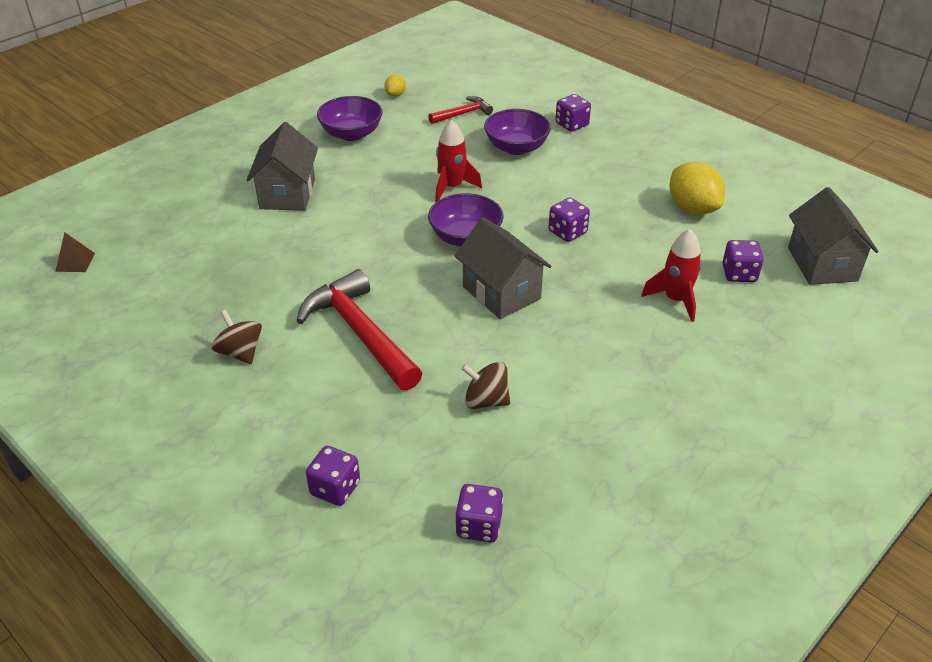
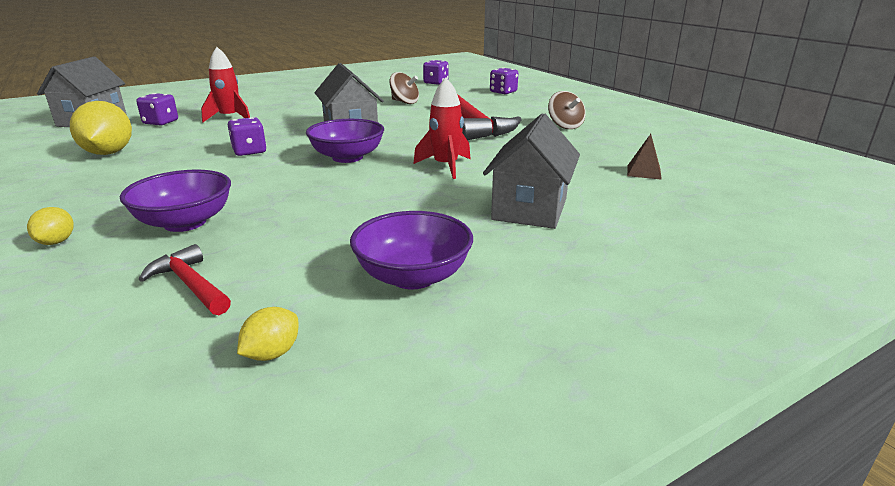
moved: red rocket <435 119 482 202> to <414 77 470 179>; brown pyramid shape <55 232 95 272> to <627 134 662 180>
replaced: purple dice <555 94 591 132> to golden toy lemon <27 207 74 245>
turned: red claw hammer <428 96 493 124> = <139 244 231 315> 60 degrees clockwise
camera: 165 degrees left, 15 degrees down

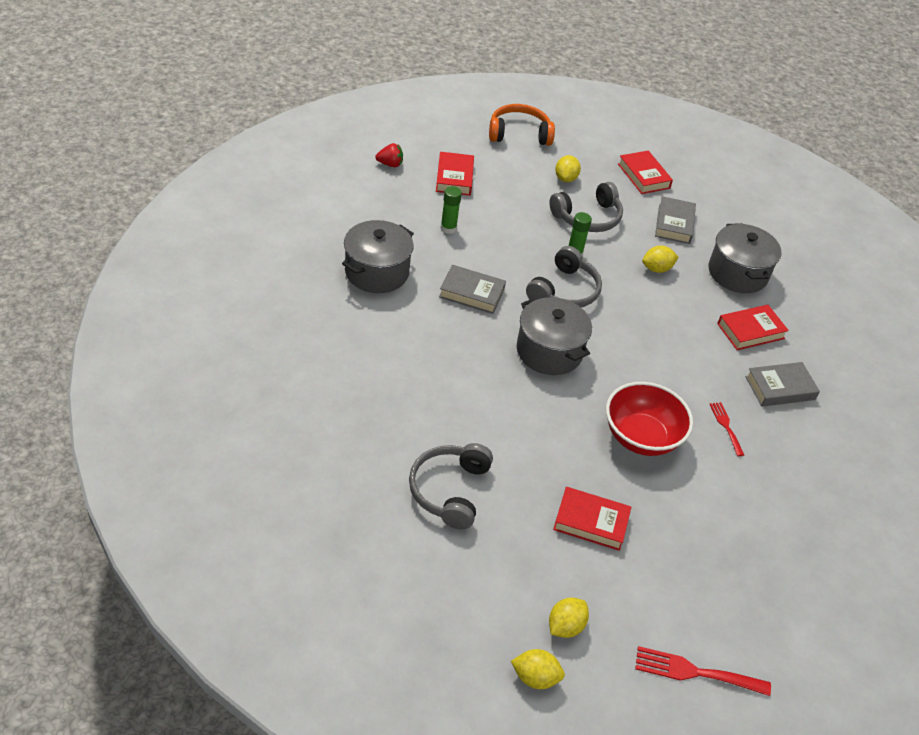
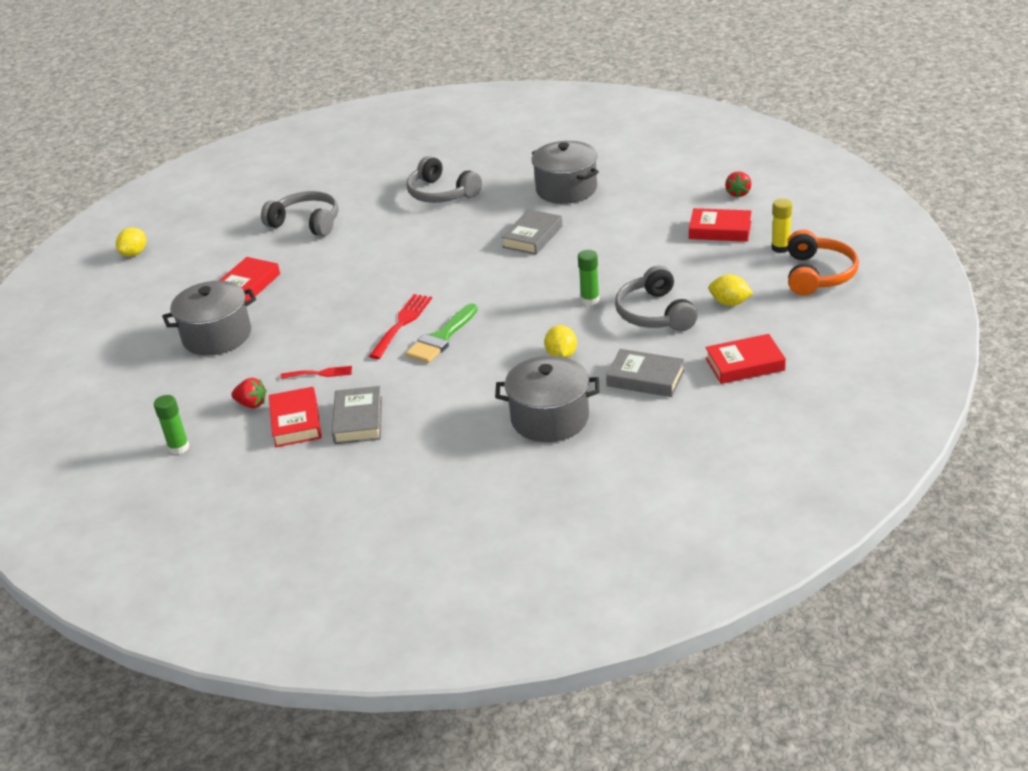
removed: golden toy lemon <549 598 589 638>; red serving bowl <606 382 693 456>
added: red strawberry <231 378 267 408>; green brush <406 303 478 363>; golden stick of glue <772 198 792 253>
moved: green stick of glue <441 186 462 234> to <154 395 190 455>; gray cooking pot <517 297 592 375> to <162 281 256 355>; red book <717 305 789 350> to <269 387 322 447>; red fork <635 646 771 696> to <369 294 432 359>; gray over-ear headphones <526 246 602 308> to <406 156 482 203>
camera: 110 degrees right, 10 degrees down

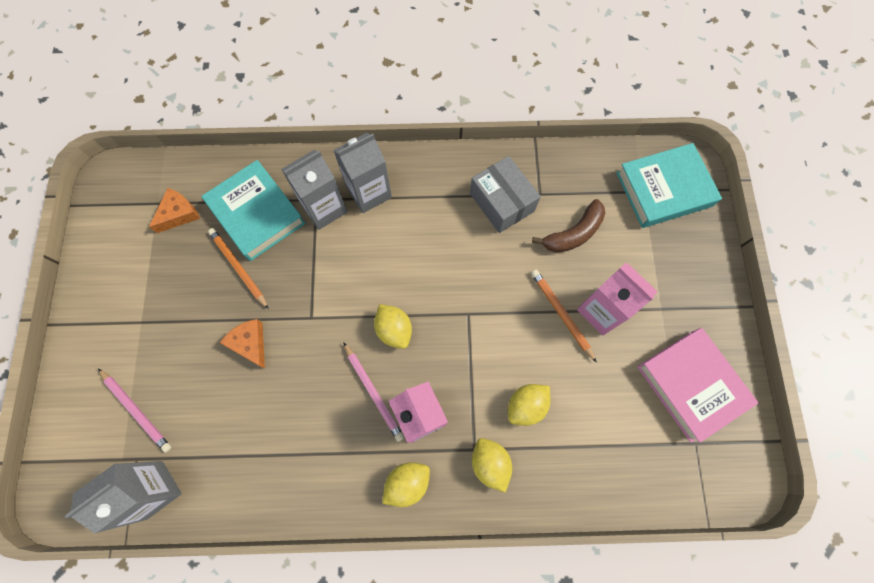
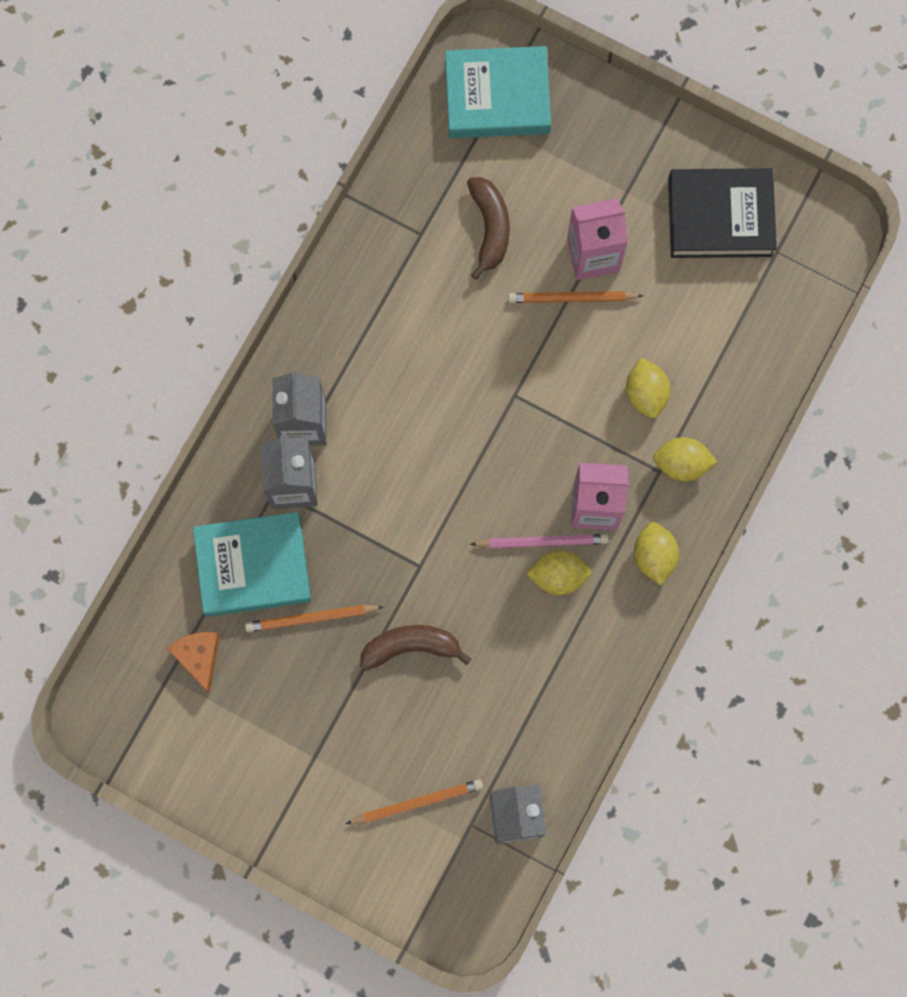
removed: gray package <470 156 541 233>
moved: golden toy lemon <374 304 412 349> to <527 550 591 595>
replaced: orange-coloured cheese wedge <220 319 265 368> to brown toy banana <360 625 471 670>
recoloured: rosy pencil <98 368 172 453> to orange-coloured pencil <345 779 483 824>; rosy book <637 328 758 443> to black book <668 168 777 258>
turned: teal book <616 143 722 228> = <445 46 551 138> 75 degrees clockwise
camera: 60 degrees left, 5 degrees up

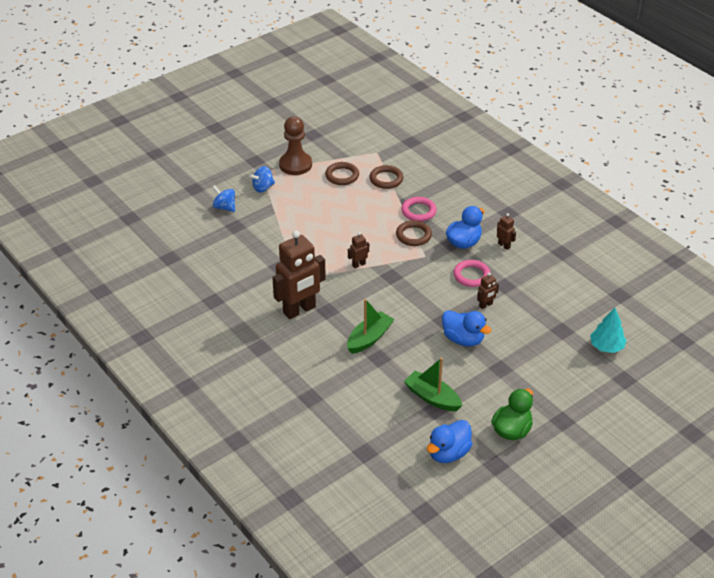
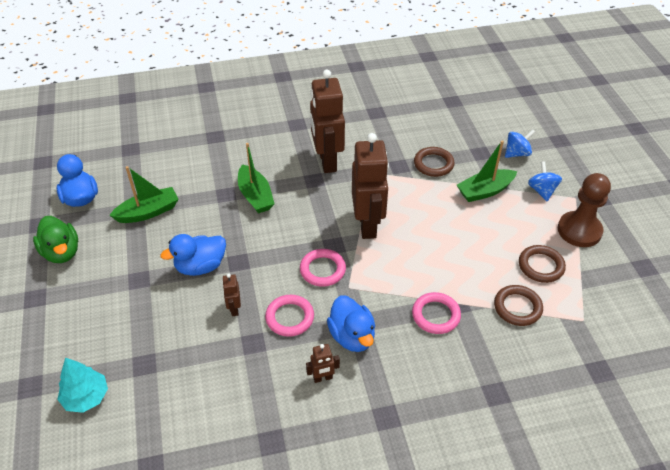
added: rosy torus <300 249 346 287>; green toy boat <457 140 517 202>
moved: brown torus <396 220 432 246> to <414 147 455 177>
resized: brown robot <348 232 369 268> = <352 133 389 239> x2.34
camera: 115 degrees right, 5 degrees up

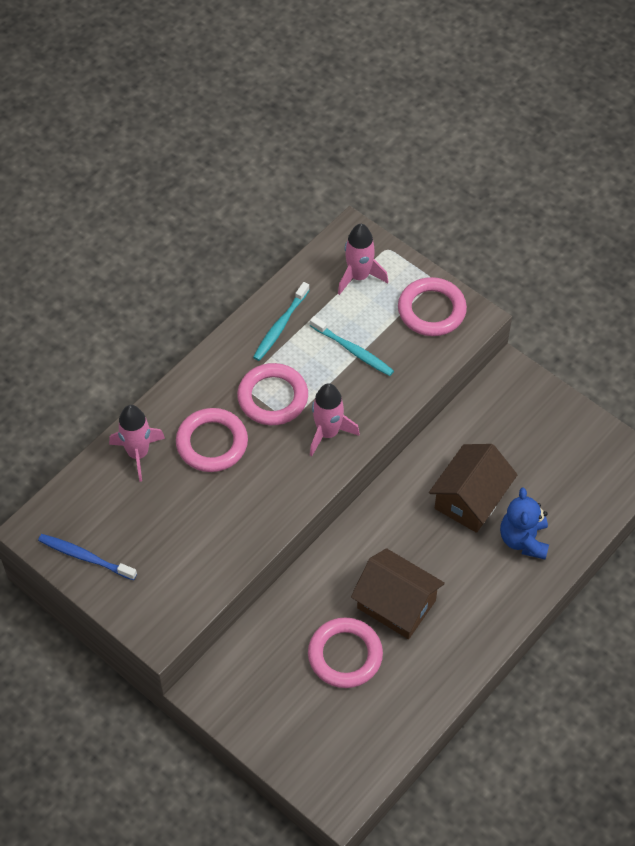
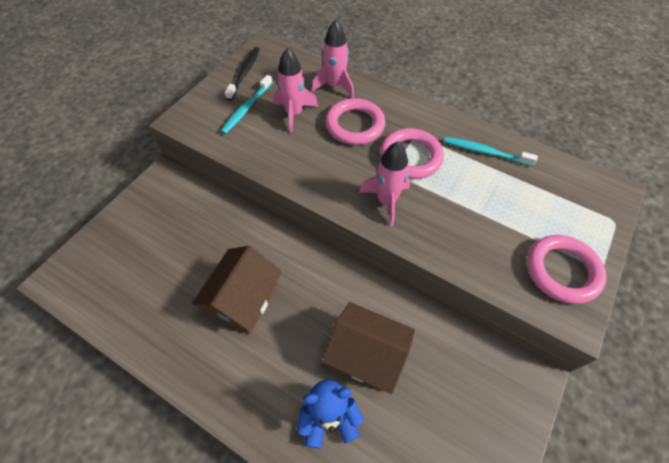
removed: rosy torus <308 617 383 688>
moved: teal dental brush <310 316 394 376> to <221 75 273 134>; rosy rocket <338 224 388 295> to <273 48 318 133>
recoloured: cobalt dental brush <38 534 137 580> to black dental brush <225 47 260 100>
camera: 80 degrees right, 0 degrees up

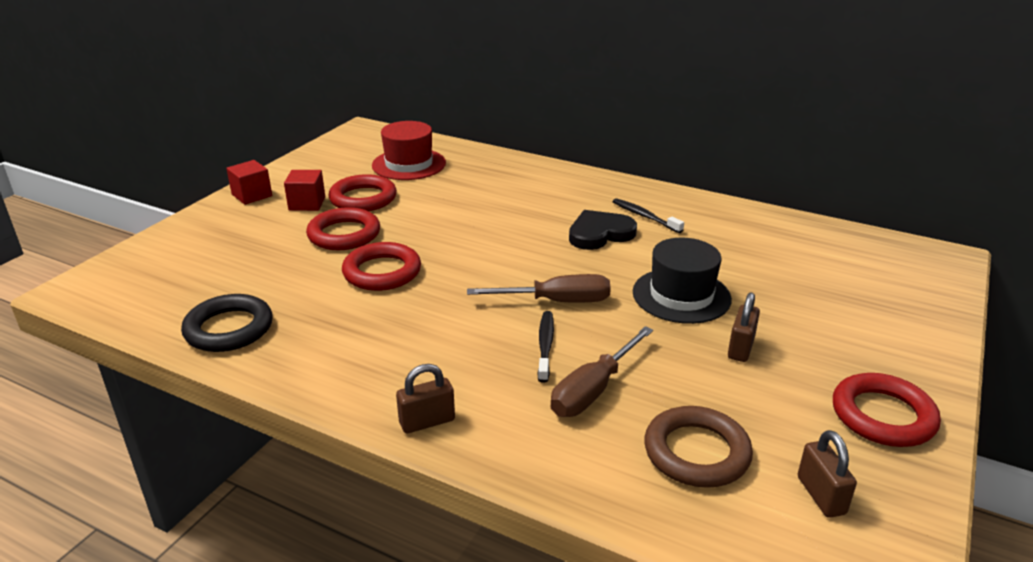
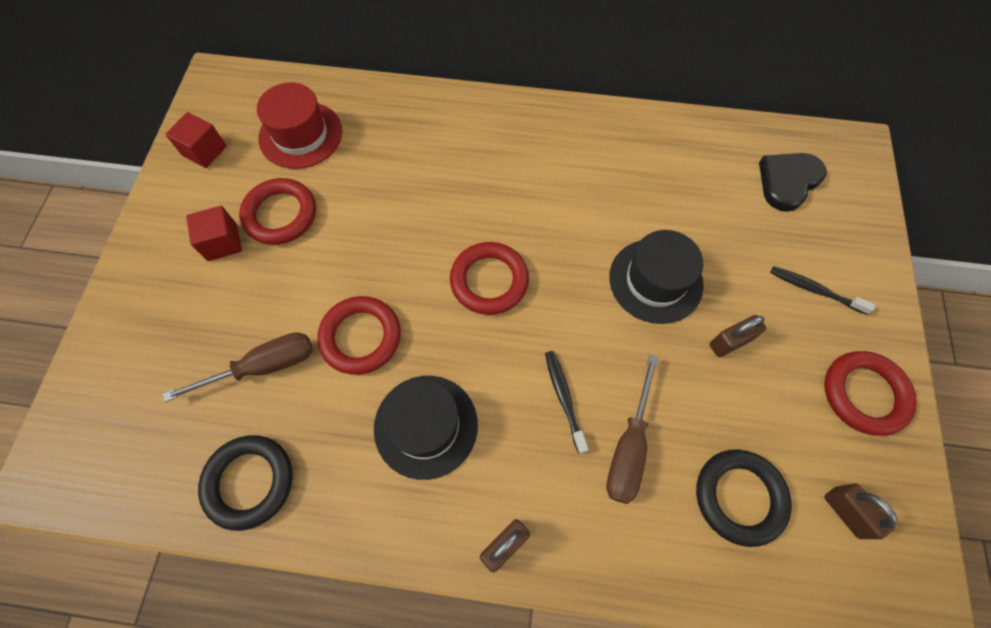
added: black hat <374 376 478 480>
moved: brown hand screwdriver <467 274 611 303> to <163 332 313 402>; red cube <226 160 272 205> to <165 112 227 168>; red torus <306 207 380 250> to <450 242 529 315>; black love heart <569 210 637 250> to <759 153 827 212>; black dental brush <613 198 684 233> to <770 266 875 315>
recoloured: brown torus <644 406 753 488> to black torus <696 450 792 547>
turned: brown small lock <728 292 760 362> = <709 315 766 357> 60 degrees clockwise
camera: 20 degrees left, 35 degrees up

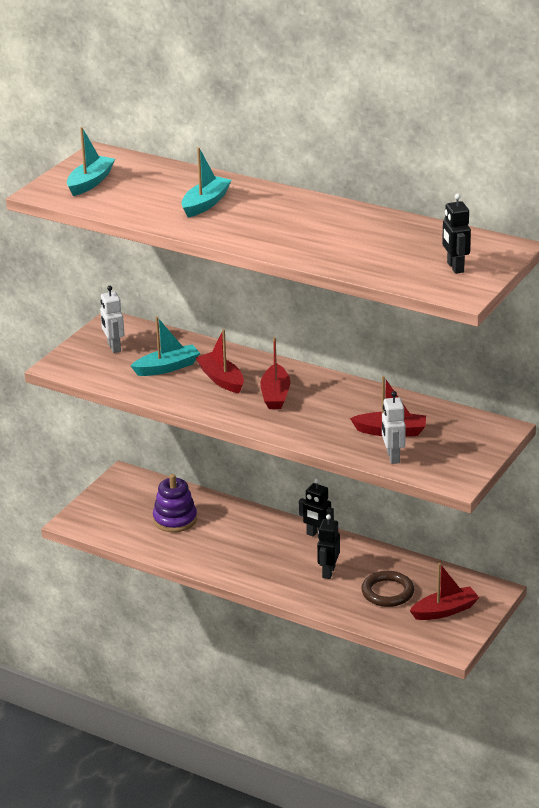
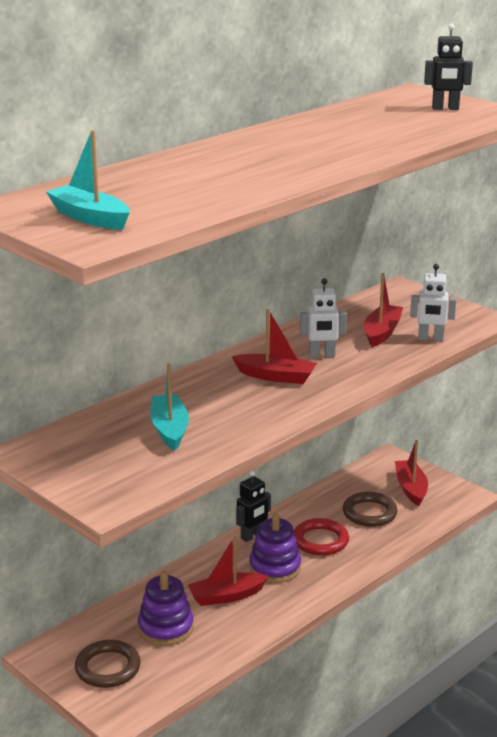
removed: teal toy boat <181 147 232 217>
added: brown torus <75 640 141 688>; purple ring stacker <249 513 301 583>
moved: red toy boat <196 329 244 393> to <188 537 269 606>; snow-white robot <100 286 124 353> to <300 278 347 357>
replaced: black robot <317 514 340 579> to red torus <294 518 349 556>
camera: 75 degrees left, 5 degrees down

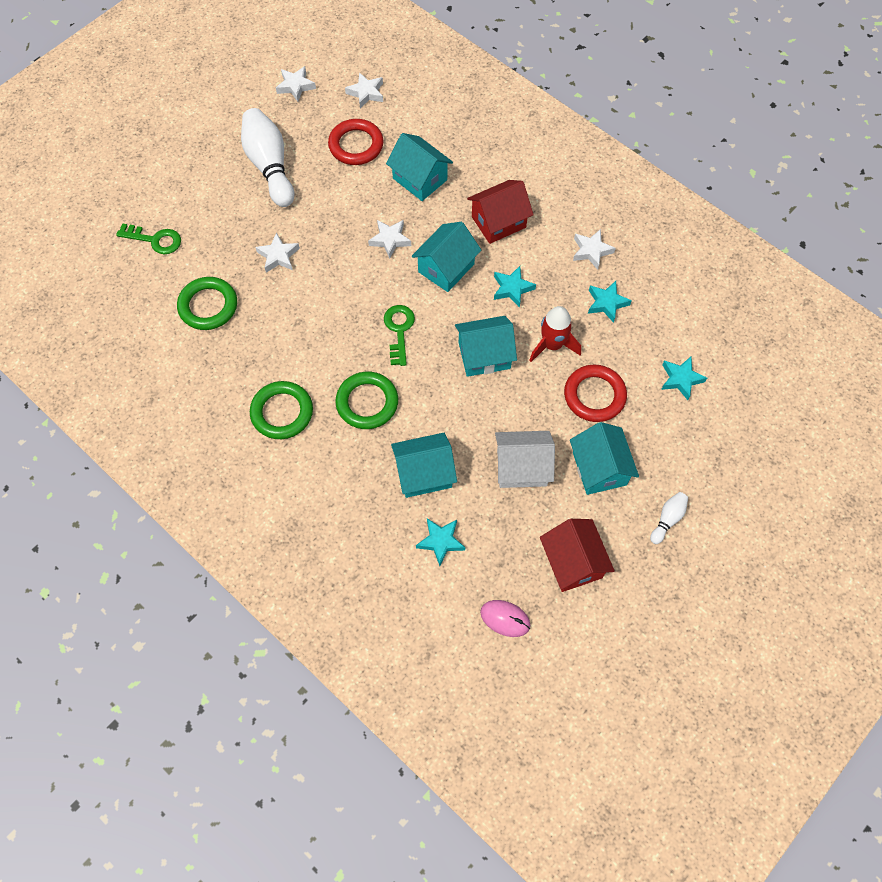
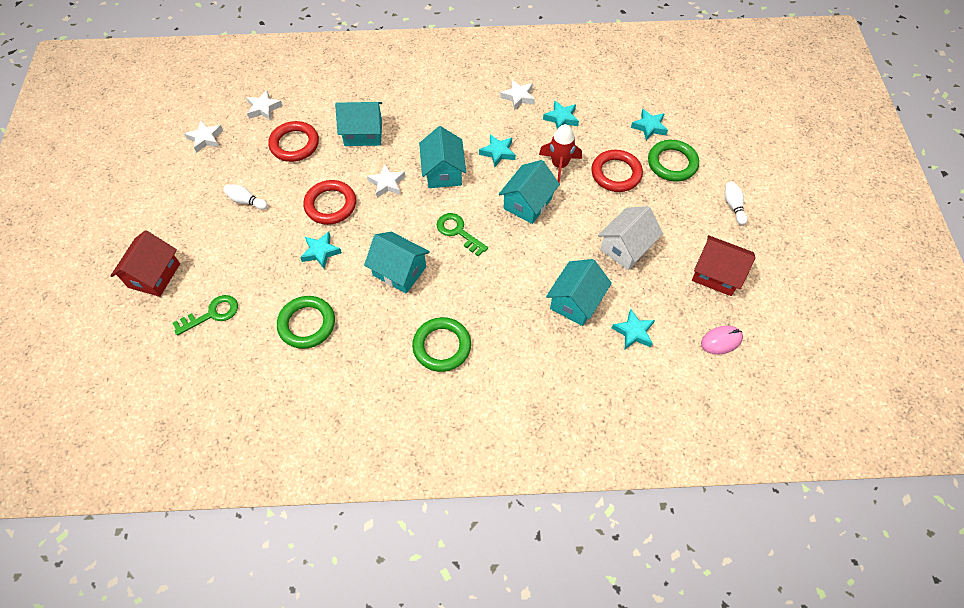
added: red torus <303 180 356 225>
moved: red house <467 180 534 244> to <110 230 180 297>; teal house <570 422 639 495> to <364 232 430 293>; green torus <335 372 398 429> to <648 140 699 181>
recoloured: snow-white star <255 233 300 273> to teal star <300 232 342 269>
resized: snow-white bowling pin <241 108 294 207> = <223 184 268 210> x0.46
camera: 45 degrees left, 5 degrees down

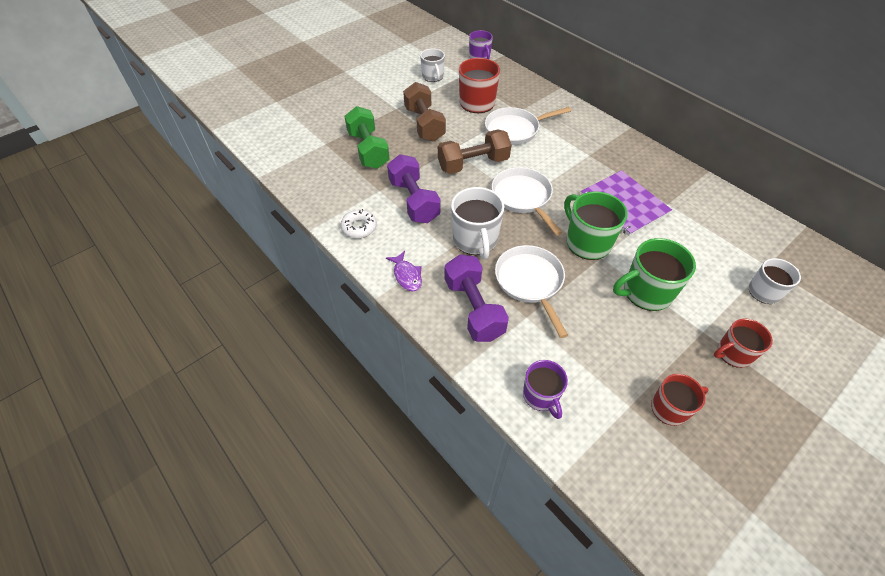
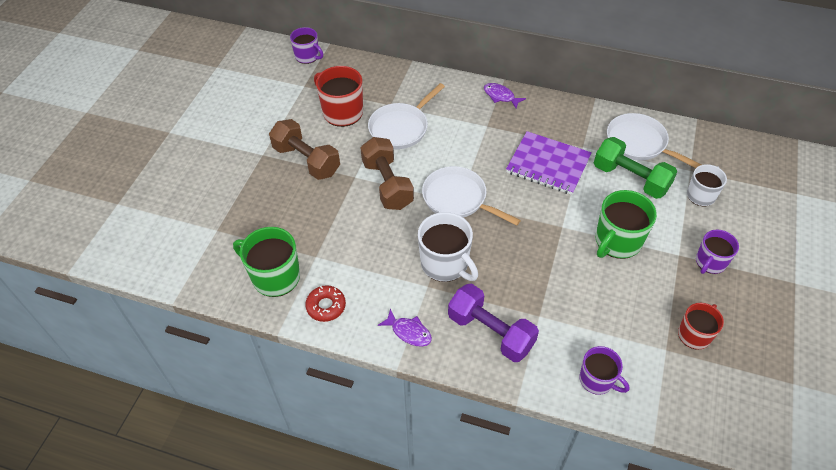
removed: purple dumbbell <387 154 441 223>; snow-white mug <420 49 445 82>
added: purple toy fish <484 83 526 108>
moved: green mug <564 191 628 260> to <233 227 300 297>; green dumbbell <344 106 390 169> to <594 137 677 199>; snow-white skillet <495 245 568 338> to <607 113 702 168>
recoloured: snow-white donut <341 209 377 238> to red donut <305 286 346 322>; red mug <714 319 773 368> to purple mug <696 229 739 274>
turned: brown dumbbell <438 130 511 174> = <361 137 414 210> 60 degrees counterclockwise
camera: 30 degrees left, 0 degrees up

